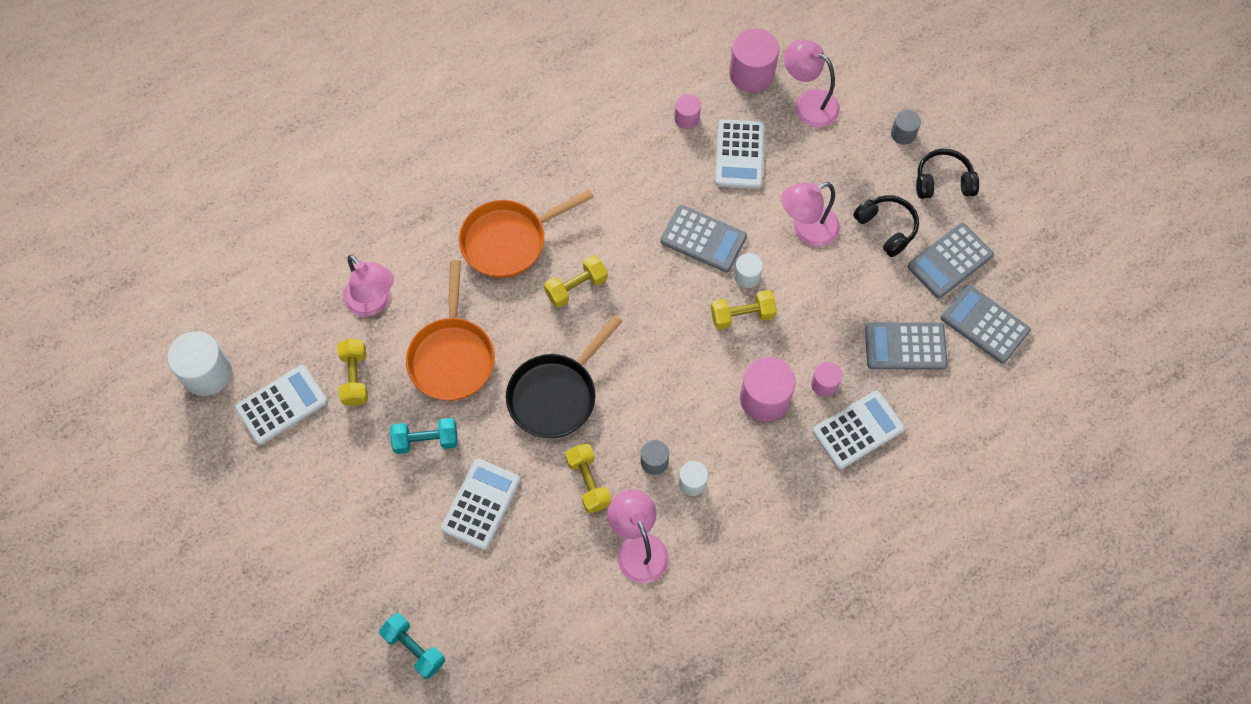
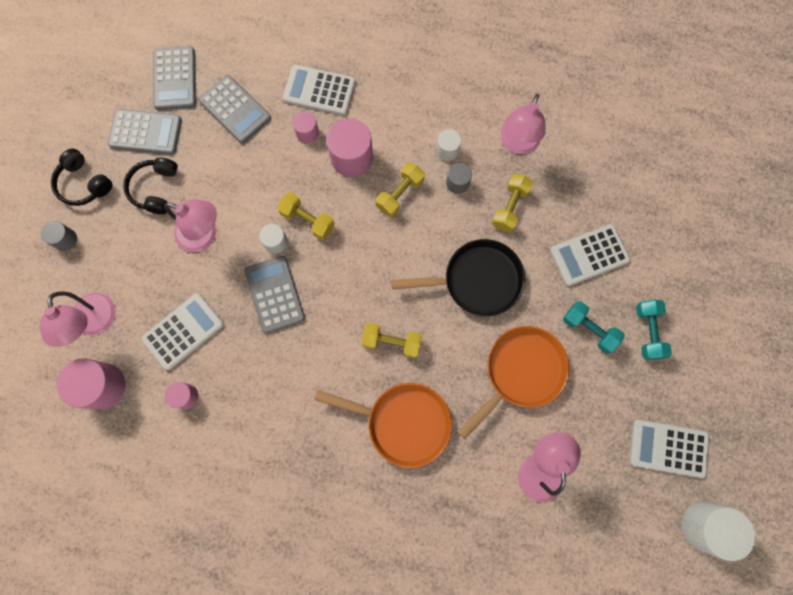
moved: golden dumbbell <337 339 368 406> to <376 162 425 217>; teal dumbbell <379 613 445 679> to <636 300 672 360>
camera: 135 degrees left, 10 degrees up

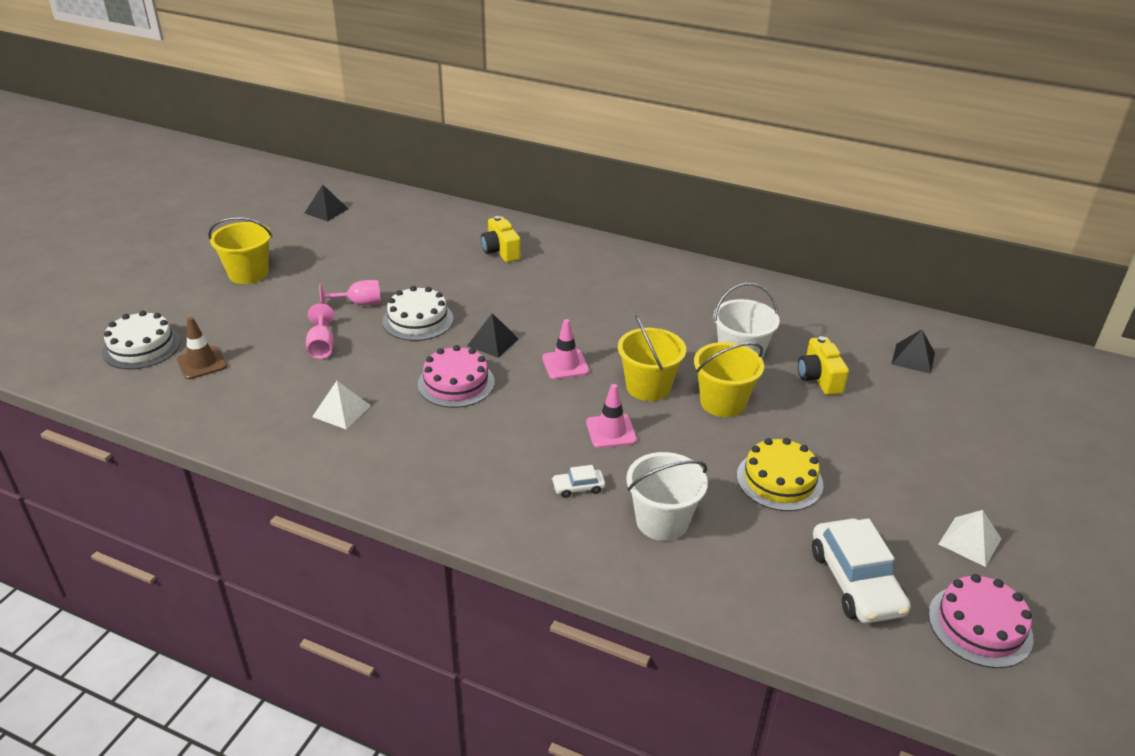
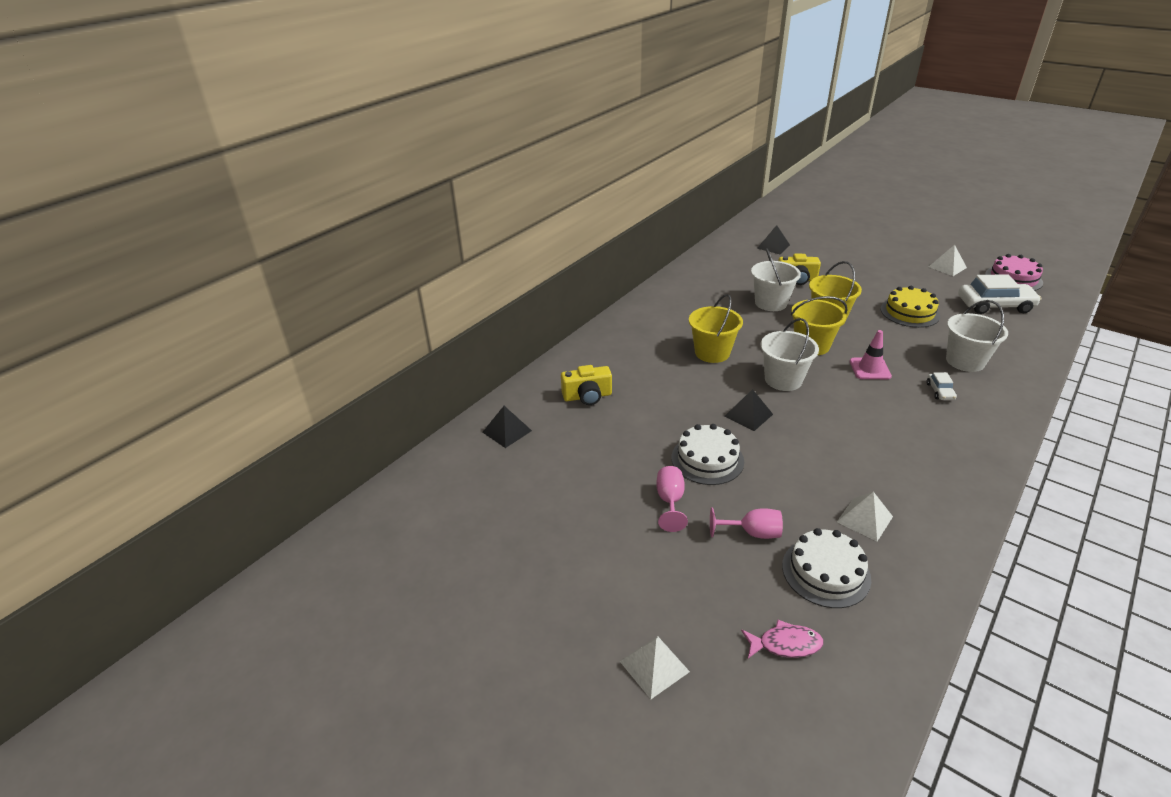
removed: rosy layer cake <418 345 495 408>
added: snow-white pyramid shape <620 636 690 699>
moved: black pyramid shape <305 185 348 221> to <482 406 532 448>; golden sand bucket <208 217 272 284> to <689 294 743 363>; snow-white layer cake <102 311 181 369> to <782 528 871 608>
replaced: brown safety cone <177 317 227 379> to rosy toy fish <741 620 824 658>; rosy safety cone <542 319 589 379> to snow-white sand bucket <760 318 819 391>
camera: 75 degrees left, 0 degrees up

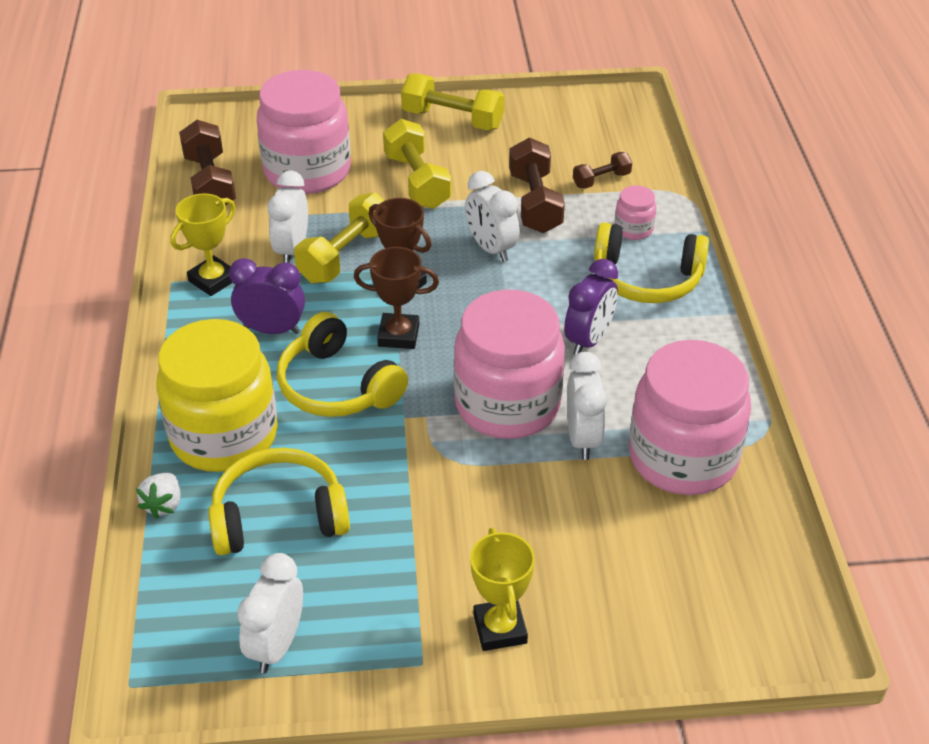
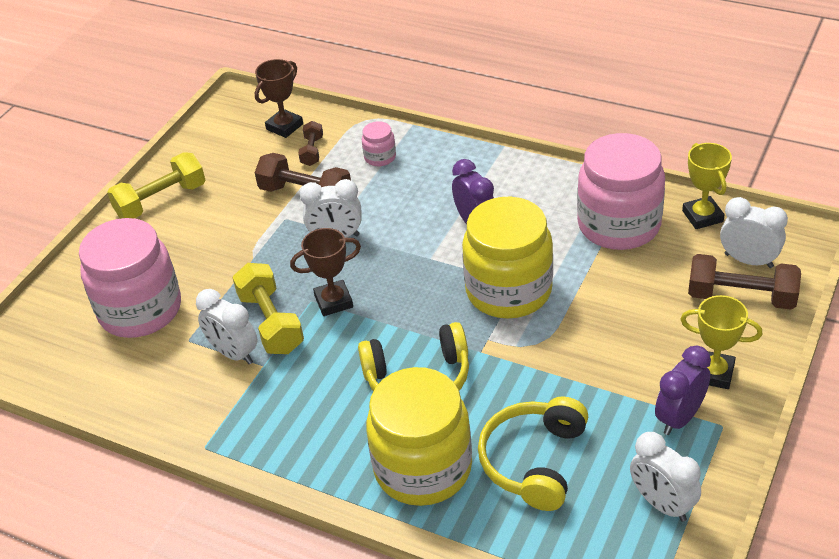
removed: snow-white strawberry <136 473 180 519>; golden dumbbell <383 119 451 209>; golden over-ear headphones <594 222 709 303>
moved: brown prize cup <354 247 439 349> to <255 59 303 138>; purple clock <229 258 305 334> to <655 346 711 435>; golden prize cup <170 194 236 296> to <682 143 732 229>; brown dumbbell <179 120 236 205> to <688 254 801 310>; snow-white clock <567 352 607 460> to <720 197 788 268>
recoloured: rosy jam jar <454 290 565 439> to golden jam jar <462 197 553 318>
camera: 55 degrees left, 0 degrees up

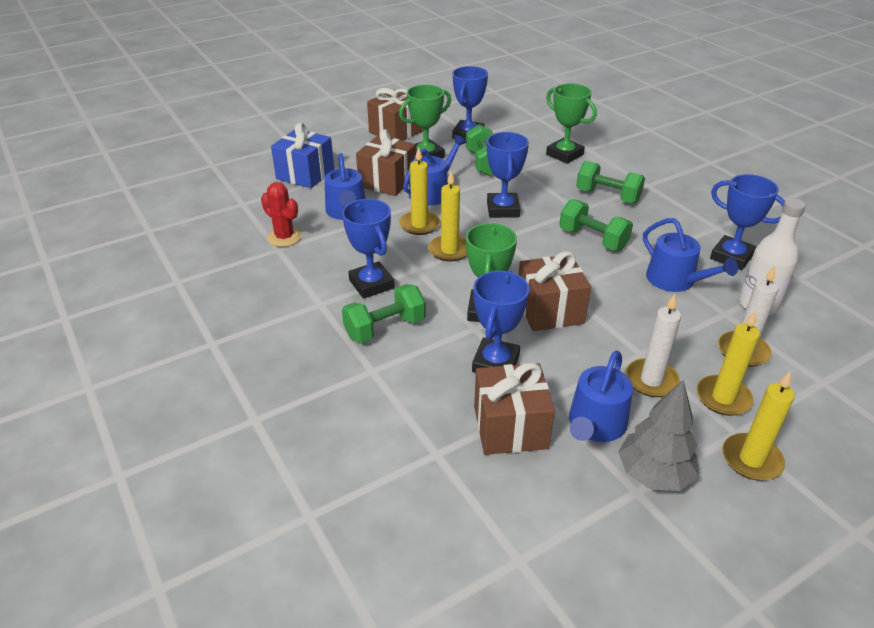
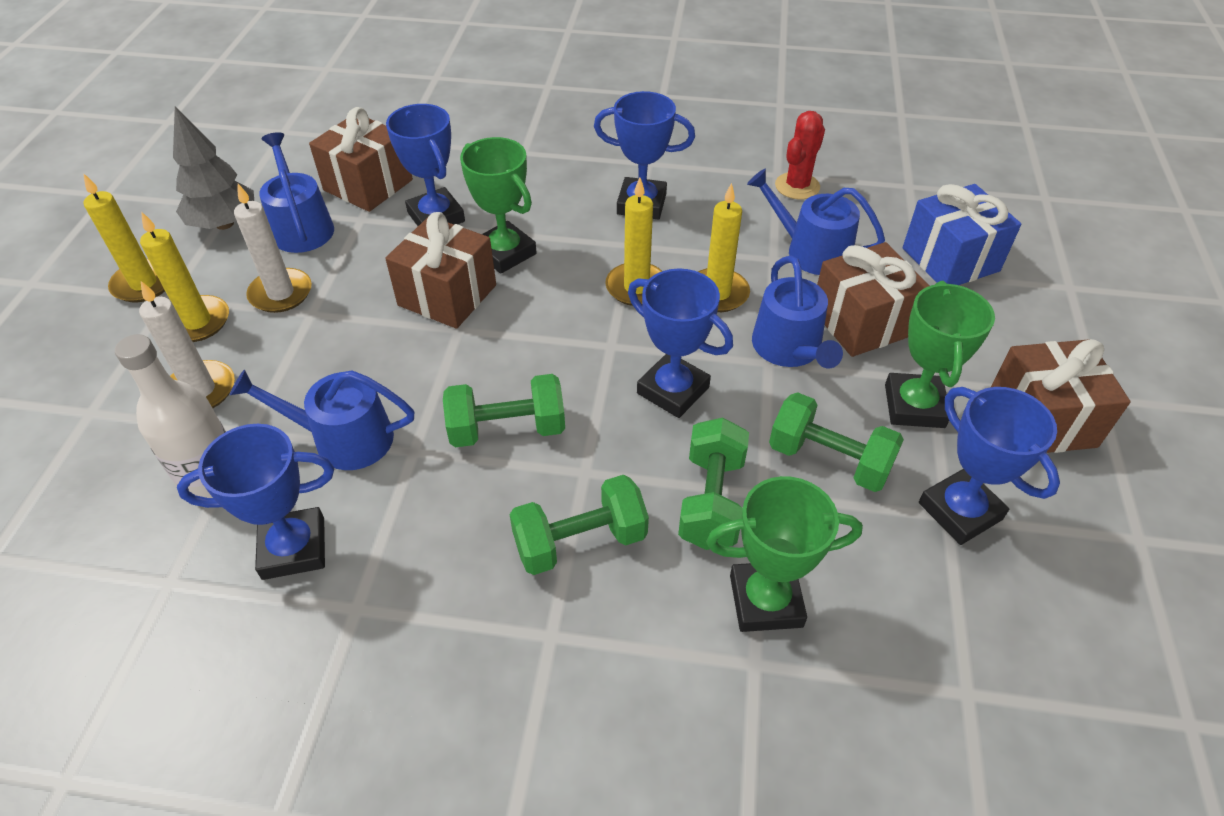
moved: green dumbbell <342 284 426 343> to <678 418 749 550>
turned: red prickly plant <261 182 302 247> = <775 111 825 200> 45 degrees counterclockwise
camera: 130 degrees right, 10 degrees up

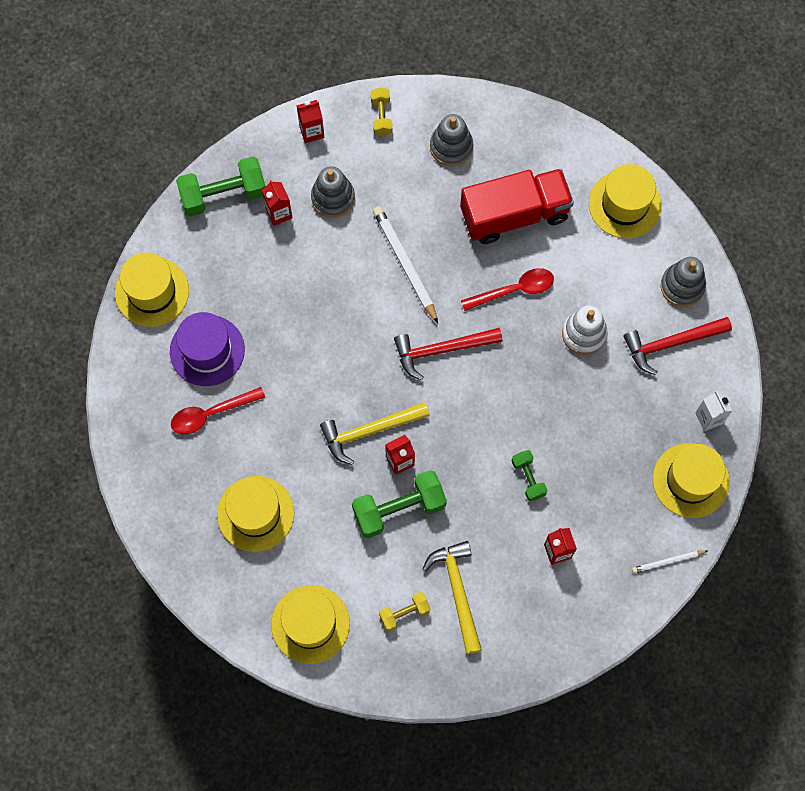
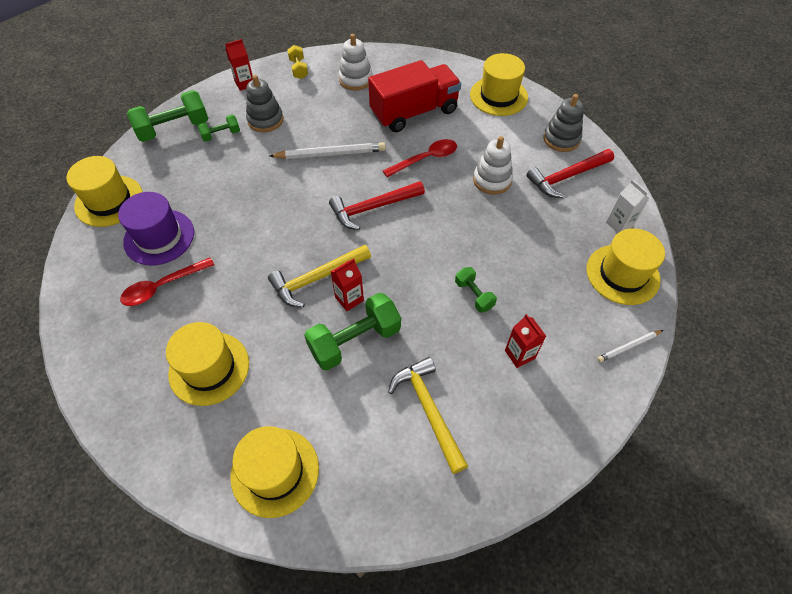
removed: golden dumbbell <379 592 430 631>
replaced: red carton <262 180 292 226> to green dumbbell <198 115 240 142>
recoloured: gray ring stacker <430 114 473 166> to snow-white ring stacker <338 34 373 91>
turned: snow-white pencil <373 206 438 323> = <269 142 386 159> 120 degrees clockwise
camera: 10 degrees left, 15 degrees down

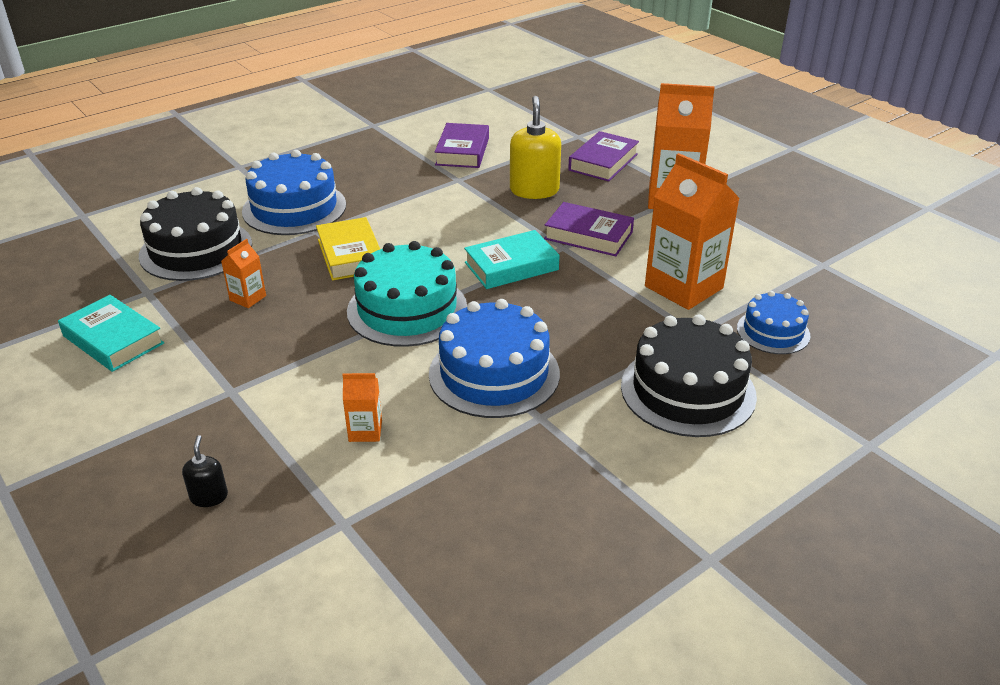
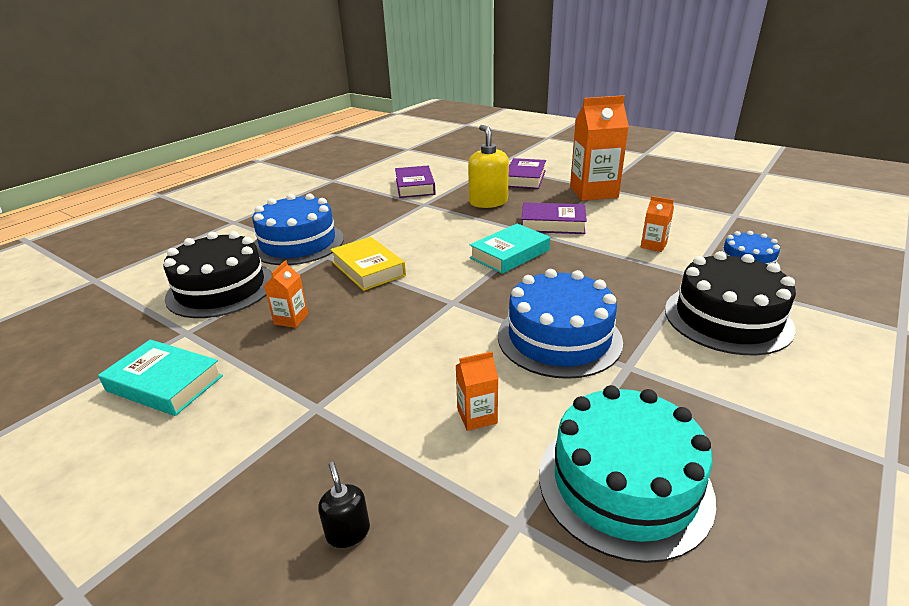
moved: teal layer cake <347 241 467 347> to <539 385 716 563>
resized: orange-coloured carton <645 153 740 310> = <641 196 674 252> x0.45
camera: 15 degrees left, 5 degrees down

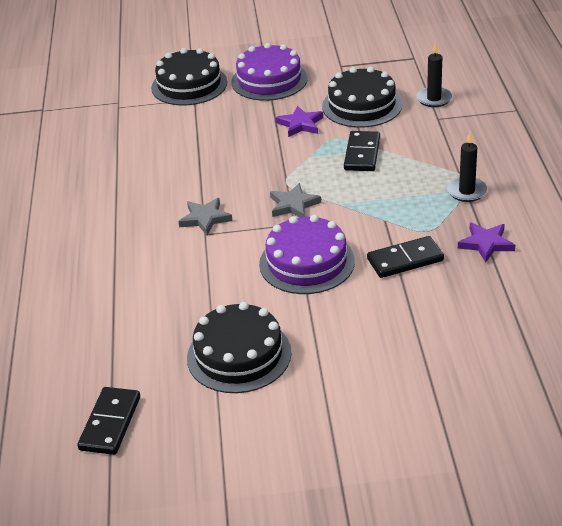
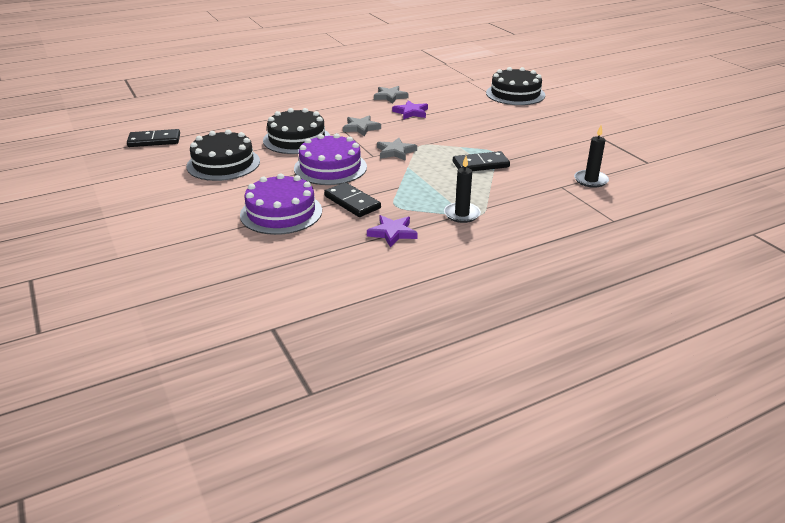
added: gray star <374 86 409 104>
moved: purple layer cake <231 43 308 101> to <240 173 322 235>; black layer cake <322 67 402 128> to <263 108 330 154>; purple star <276 106 323 137> to <392 100 428 120>
camera: 65 degrees right, 5 degrees down

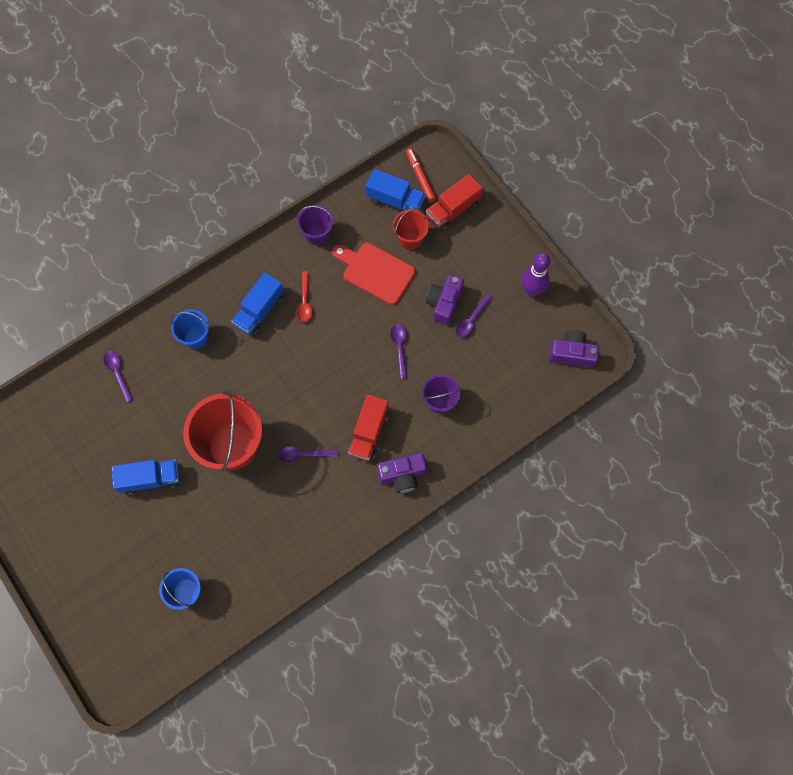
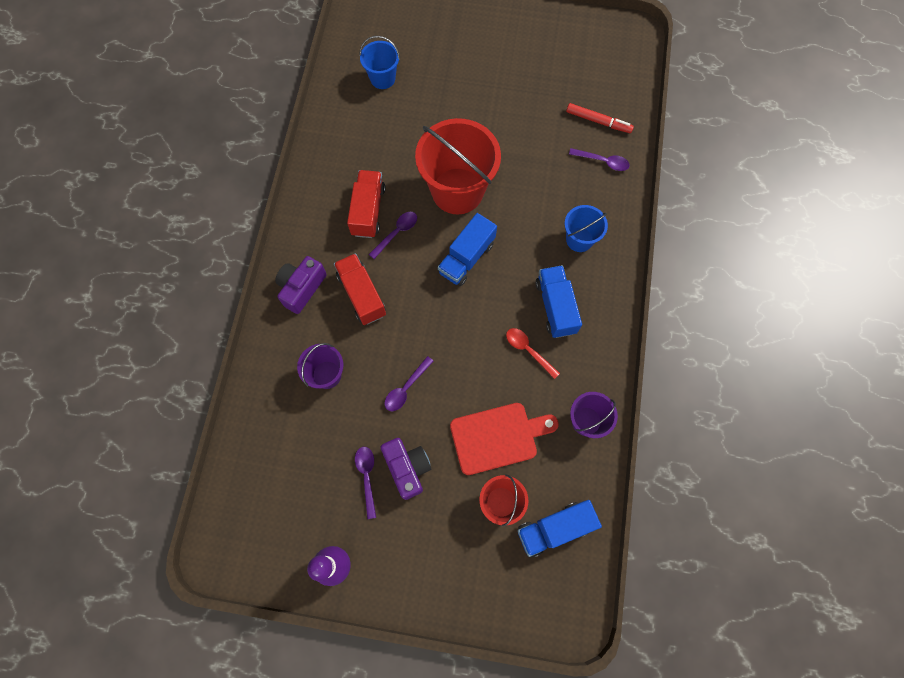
removed: purple camera <549 330 599 368>
moved: red lorry <426 174 483 231> to <347 170 386 238>; cobalt lorry <111 459 180 495> to <438 213 497 286>; red marker <406 148 436 202> to <566 103 634 133>
turned: purple tablespoon <391 324 407 379> = <384 356 434 411> 90 degrees clockwise
camera: 135 degrees right, 0 degrees up

